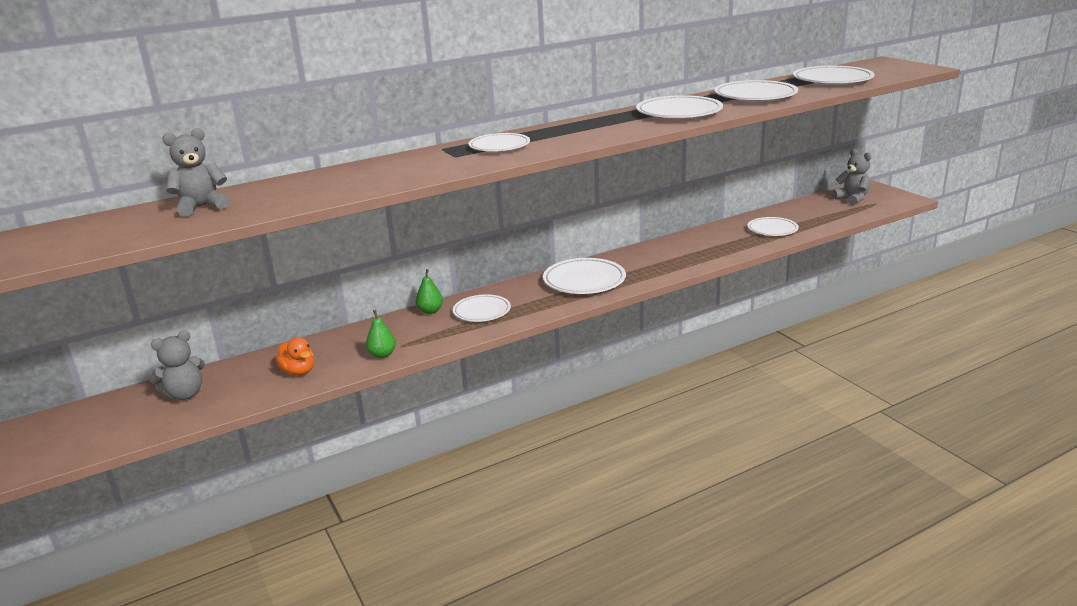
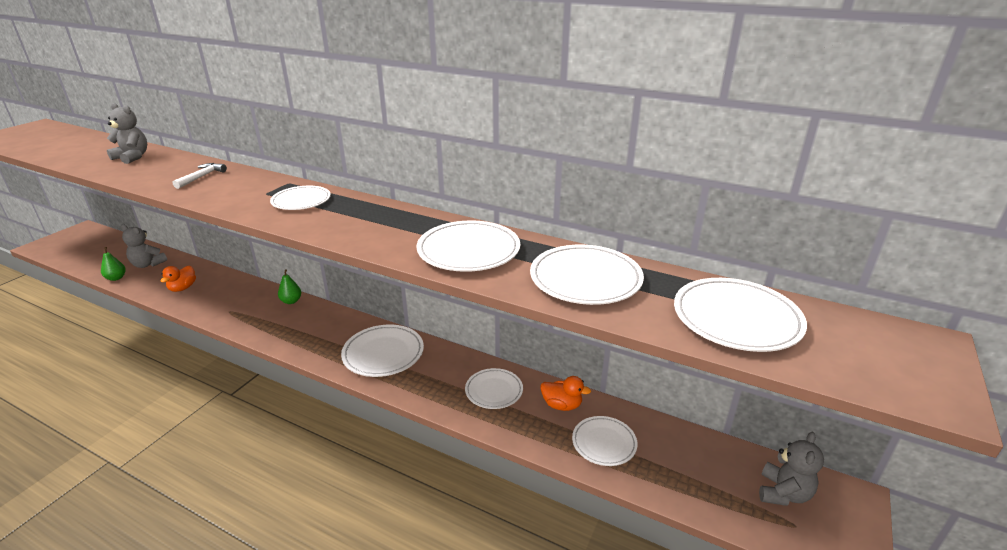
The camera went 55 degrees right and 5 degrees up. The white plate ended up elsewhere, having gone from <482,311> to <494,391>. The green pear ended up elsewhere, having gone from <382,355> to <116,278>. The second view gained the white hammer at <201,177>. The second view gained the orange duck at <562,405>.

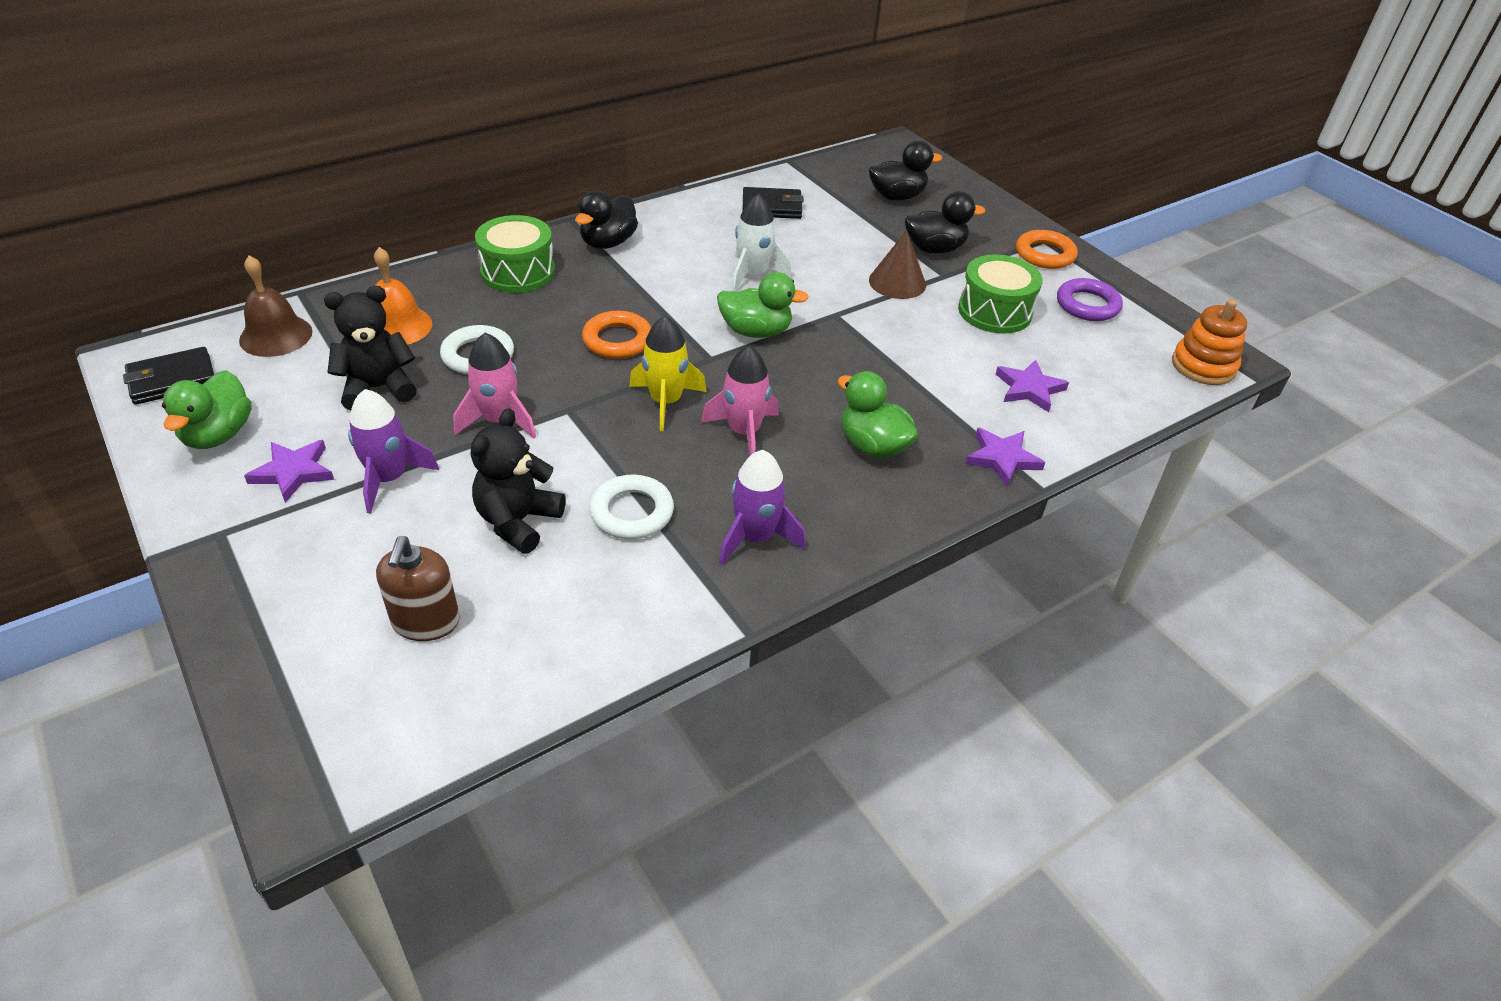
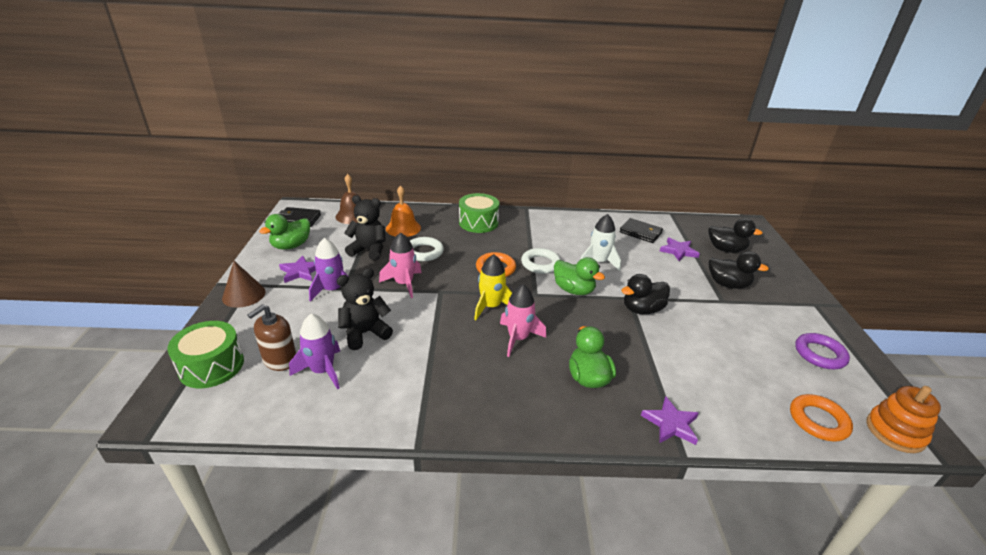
The camera went 35 degrees right and 10 degrees down. The black duck ended up elsewhere, having gone from <608,243> to <642,309>. The brown cone ended up elsewhere, having gone from <897,282> to <244,295>. The orange ring ended up elsewhere, having gone from <1045,254> to <818,421>. The green drum ended up elsewhere, having gone from <994,311> to <211,366>. The purple star ended up elsewhere, having gone from <1029,389> to <678,251>. The purple rocket ended up elsewhere, having gone from <755,537> to <322,371>. The white ring ended up elsewhere, having gone from <632,512> to <540,264>.

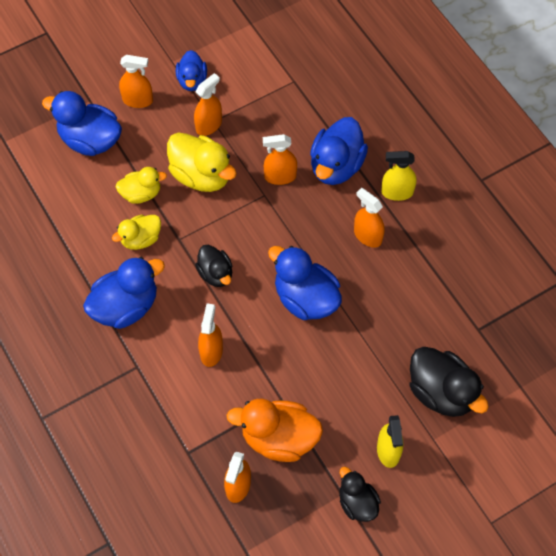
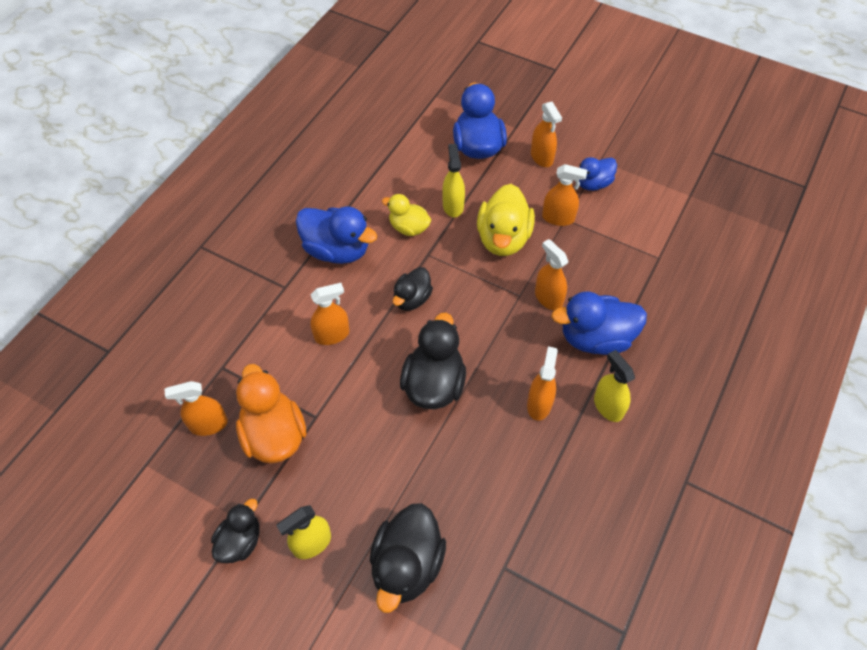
The camera went 60 degrees right and 5 degrees down. Where the yellow duck stood at <141,194>, the yellow spray bottle came to stand at <453,206>. What was the blue duck at <305,299> turned into the black duck at <434,384>.

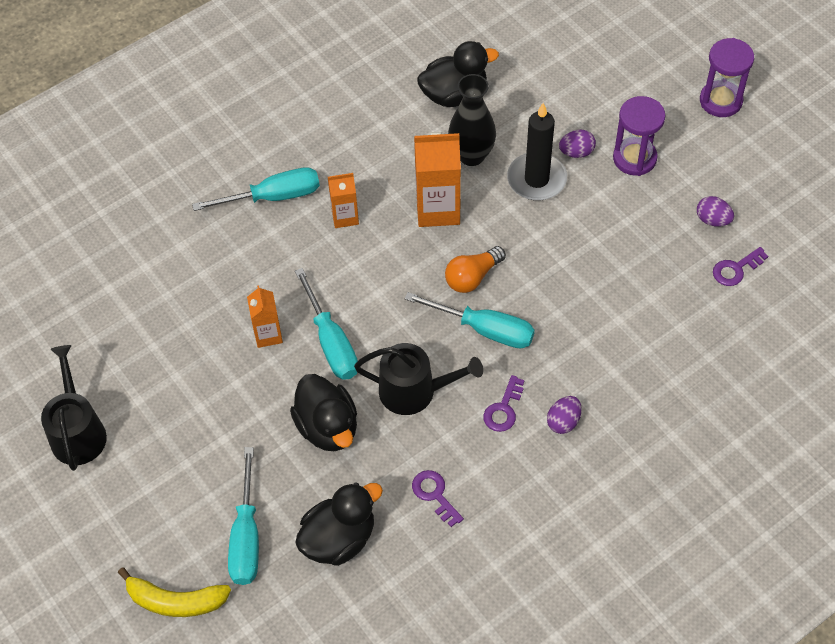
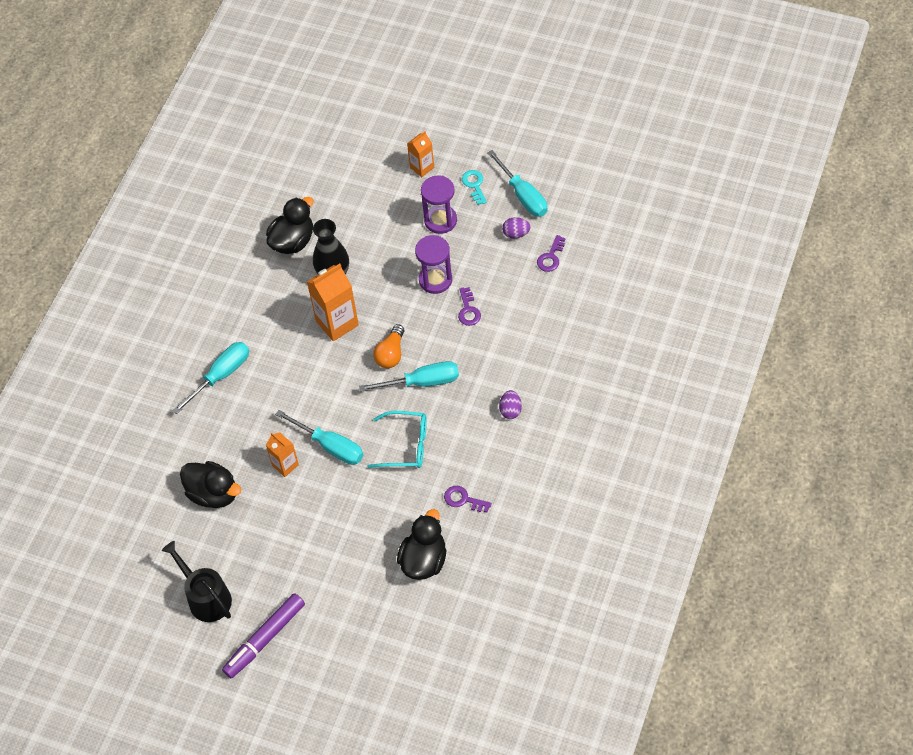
The camera went 30 degrees left and 0 degrees up. The purple hourglass ended up elsewhere, having gone from <720,101> to <435,280>. The second view lost the black candle at <536,179>. The second view lost the purple egg at <576,152>. The orange carton ended up elsewhere, having gone from <345,216> to <422,167>. Where the black watering can stood at <414,391>, the turquoise glasses came to stand at <405,445>. The black duck ended up elsewhere, having gone from <327,427> to <214,494>. The purple key ended up elsewhere, having gone from <503,409> to <468,310>. The turquoise screwdriver ended up elsewhere, having gone from <246,536> to <523,195>. The second view lost the yellow banana at <175,601>. The second view gained the turquoise key at <474,185>. The second view gained the purple marker at <265,639>.

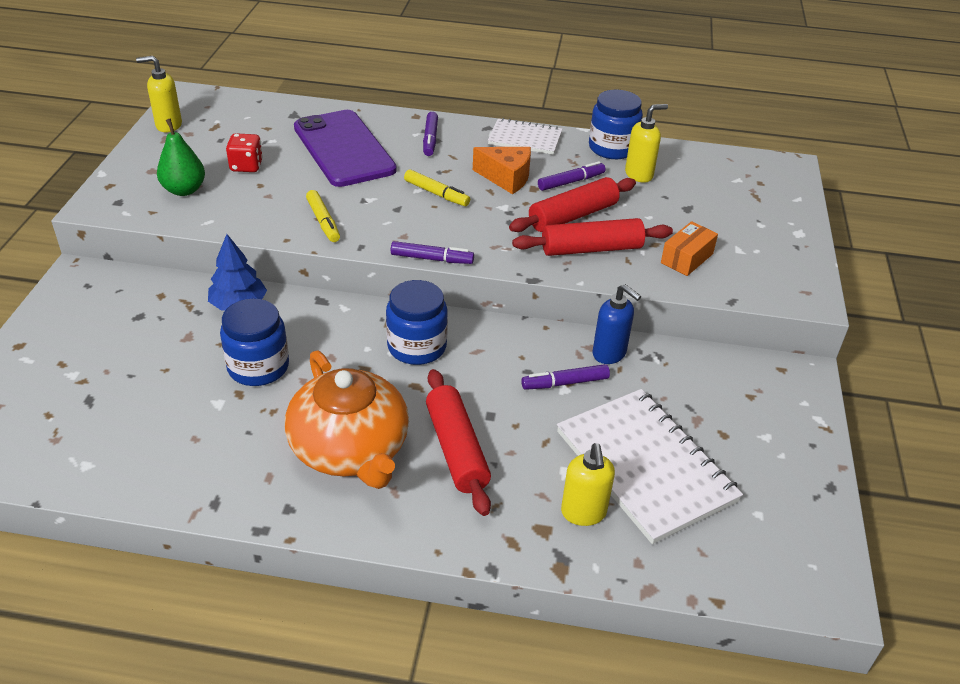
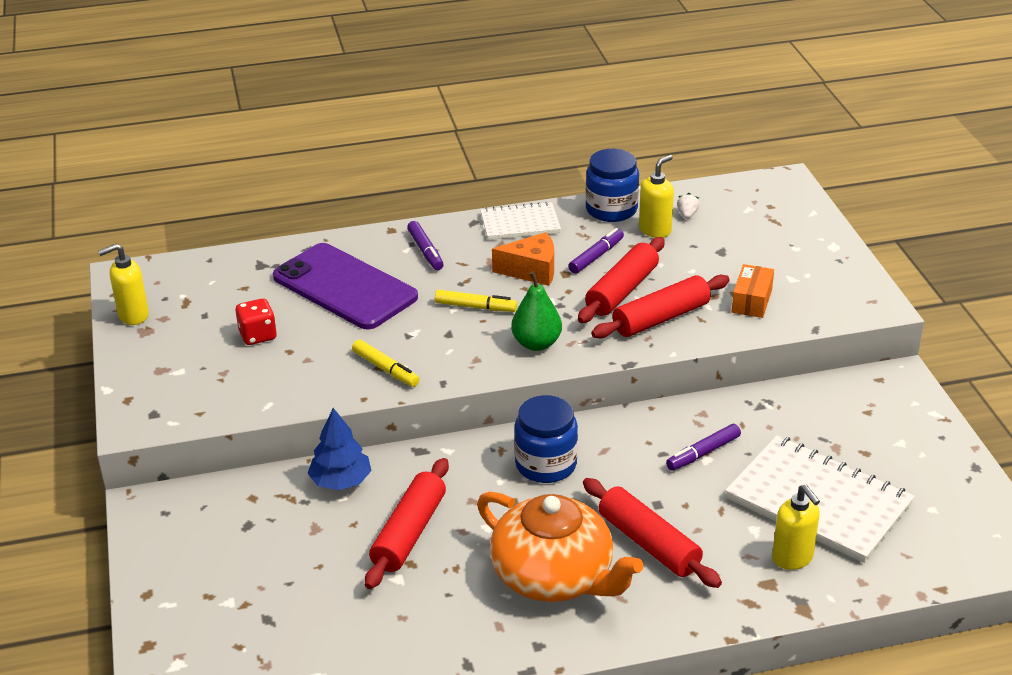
The camera went 20 degrees left and 5 degrees down. The green pear ended up elsewhere, having gone from <184,190> to <536,343>. The second view lost the purple marker at <432,259>. The second view lost the blue soap dispenser at <609,354>. Where the blue jar stood at <258,367>, the red rolling pin came to stand at <409,533>. The second view gained the white strawberry at <687,215>.

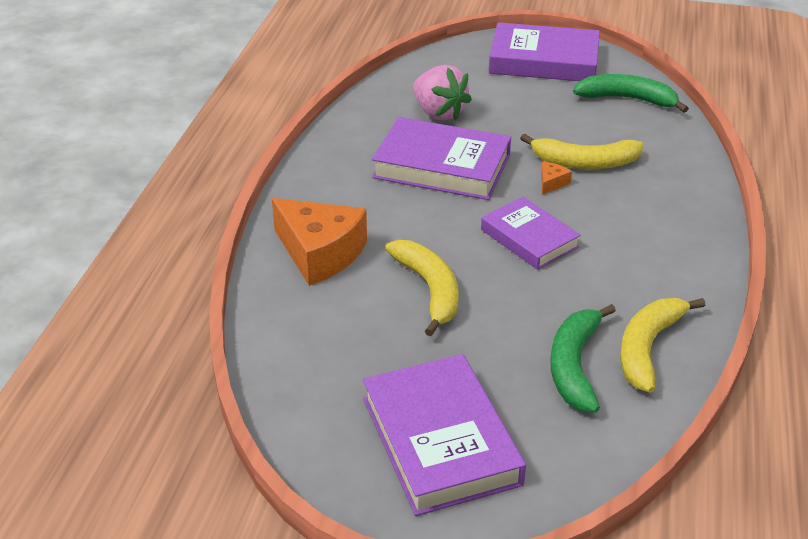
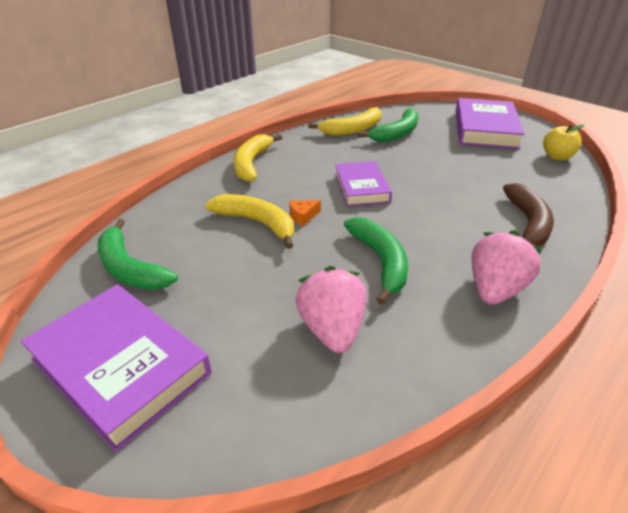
The camera went 150 degrees left and 0 degrees up. Where the purple book stood at <442,166>, the green banana came to stand at <380,261>. Where the orange cheese stood at <320,253>, the brown banana came to stand at <527,224>. The yellow banana ended up elsewhere, having gone from <429,290> to <252,163>. The second view gained the yellow apple at <557,157>. The second view gained the pink strawberry at <494,289>.

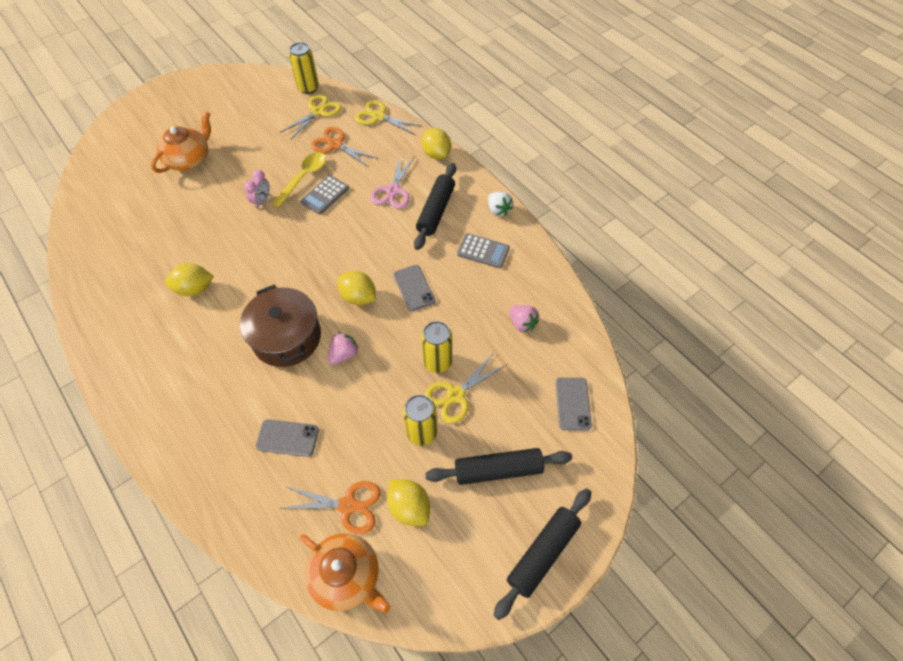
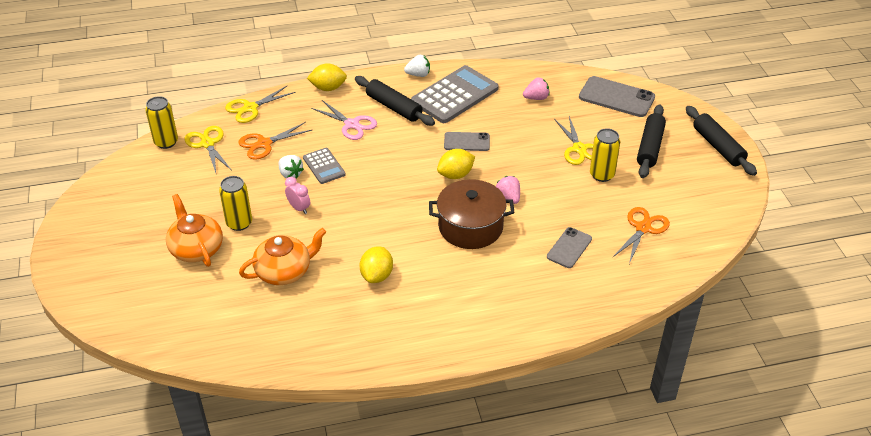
The camera went 65 degrees left and 15 degrees down. Where the yellow spoon stood at <304,177>, the white strawberry came to stand at <290,174>. The size of the grey calculator at <483,251> changed by a factor of 1.90. The yellow can ended up elsewhere, having gone from <437,362> to <239,223>. The size of the grey phone at <573,404> changed by a factor of 1.62. The second view lost the yellow lemon at <409,507>. The orange teapot ended up elsewhere, having gone from <347,576> to <284,271>.

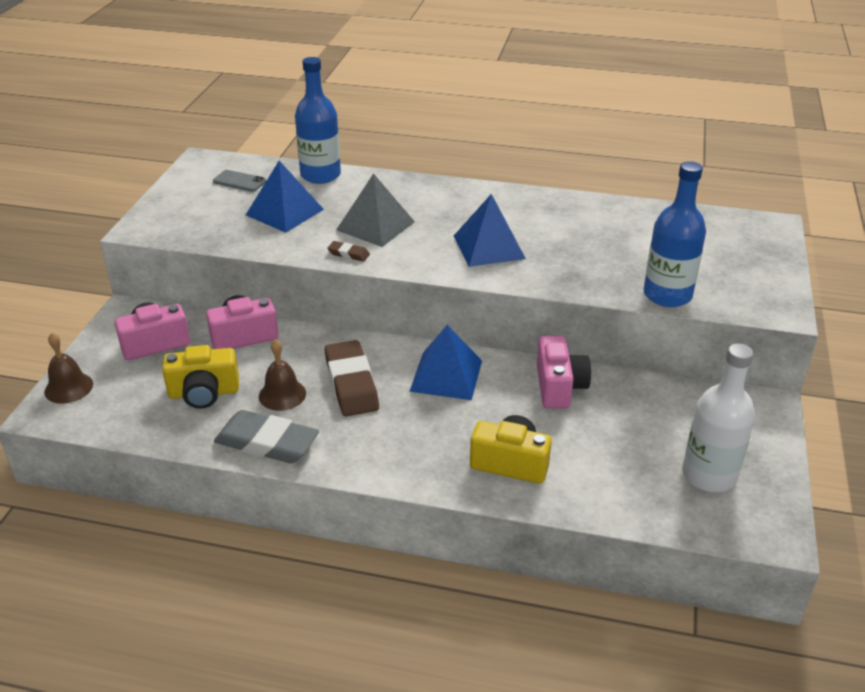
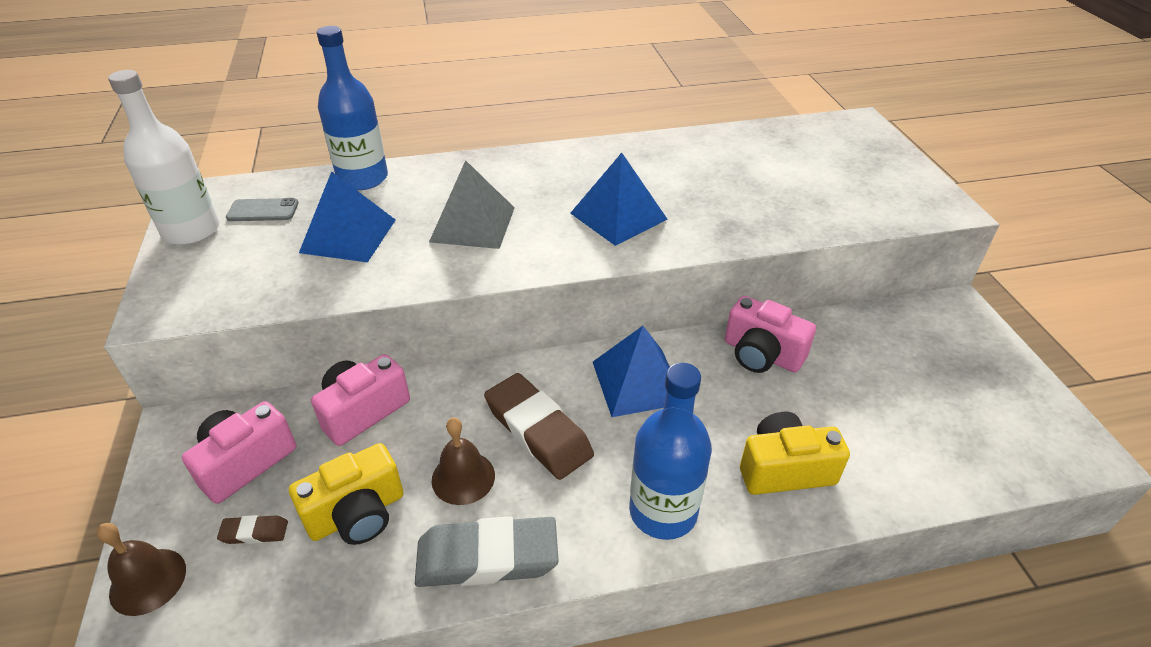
The camera went 25 degrees left and 5 degrees up. The blue bottle ended up elsewhere, having gone from <667,295> to <663,511>. The brown eraser ended up elsewhere, having gone from <348,254> to <254,532>. The pink camera at <559,387> ended up facing another way, 150 degrees clockwise from before. The white bottle ended up elsewhere, having gone from <709,475> to <191,231>.

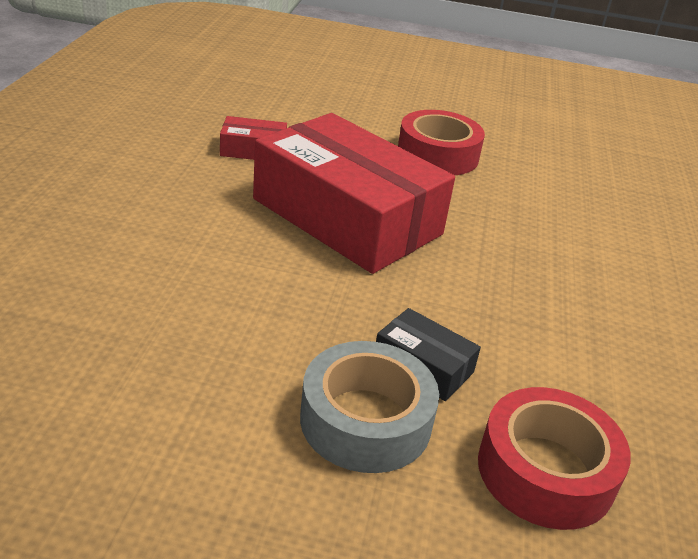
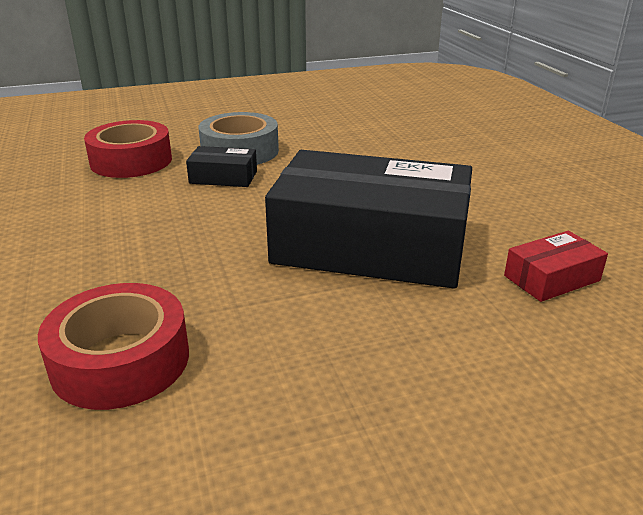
The camera went 155 degrees right and 5 degrees down. The red tape ended up elsewhere, having gone from <437,155> to <121,360>. What was the red box at <347,216> turned into the black box at <370,246>.

